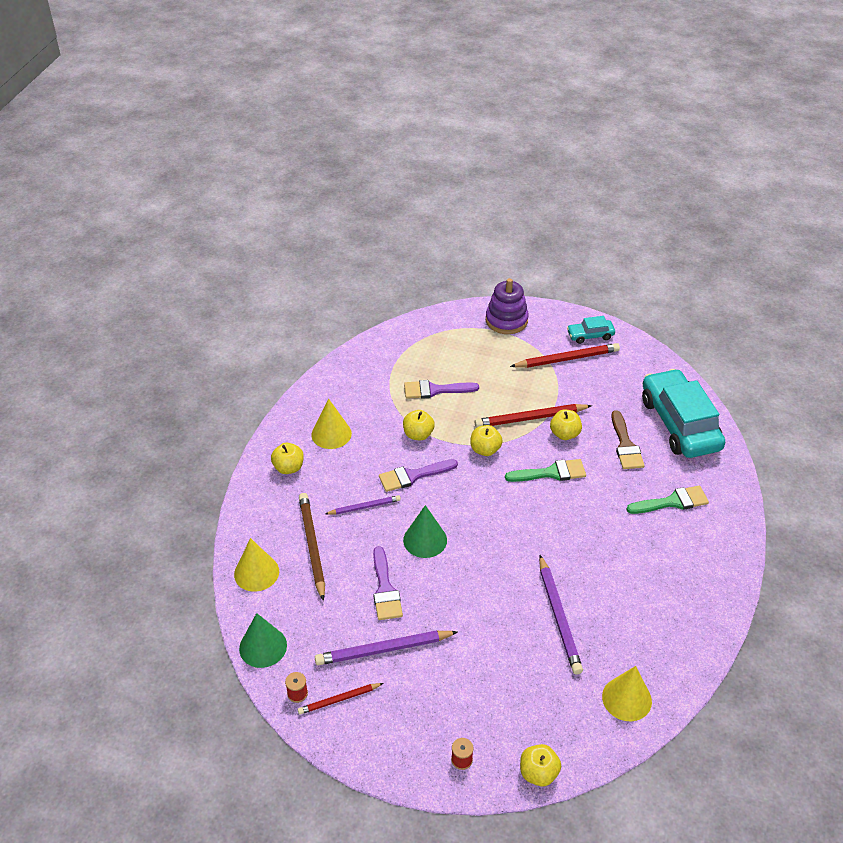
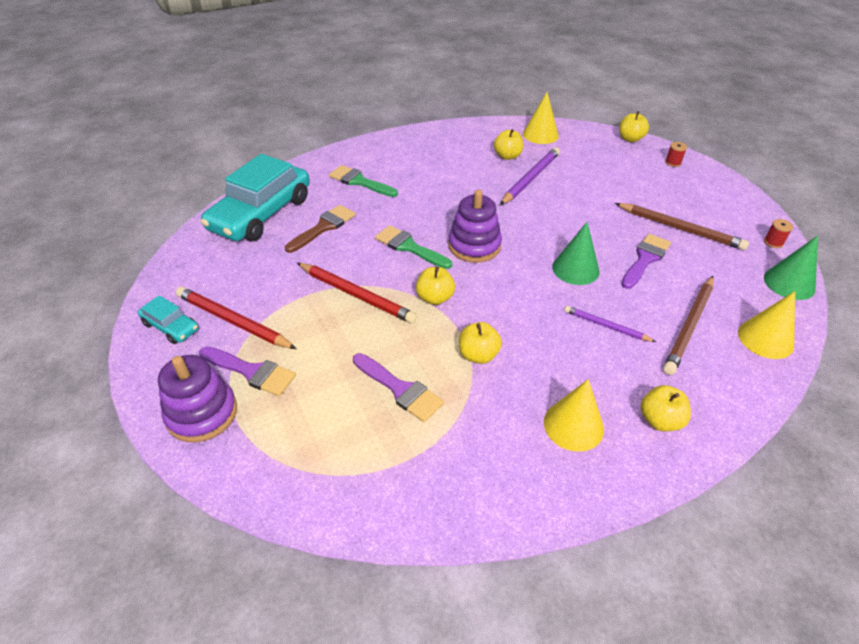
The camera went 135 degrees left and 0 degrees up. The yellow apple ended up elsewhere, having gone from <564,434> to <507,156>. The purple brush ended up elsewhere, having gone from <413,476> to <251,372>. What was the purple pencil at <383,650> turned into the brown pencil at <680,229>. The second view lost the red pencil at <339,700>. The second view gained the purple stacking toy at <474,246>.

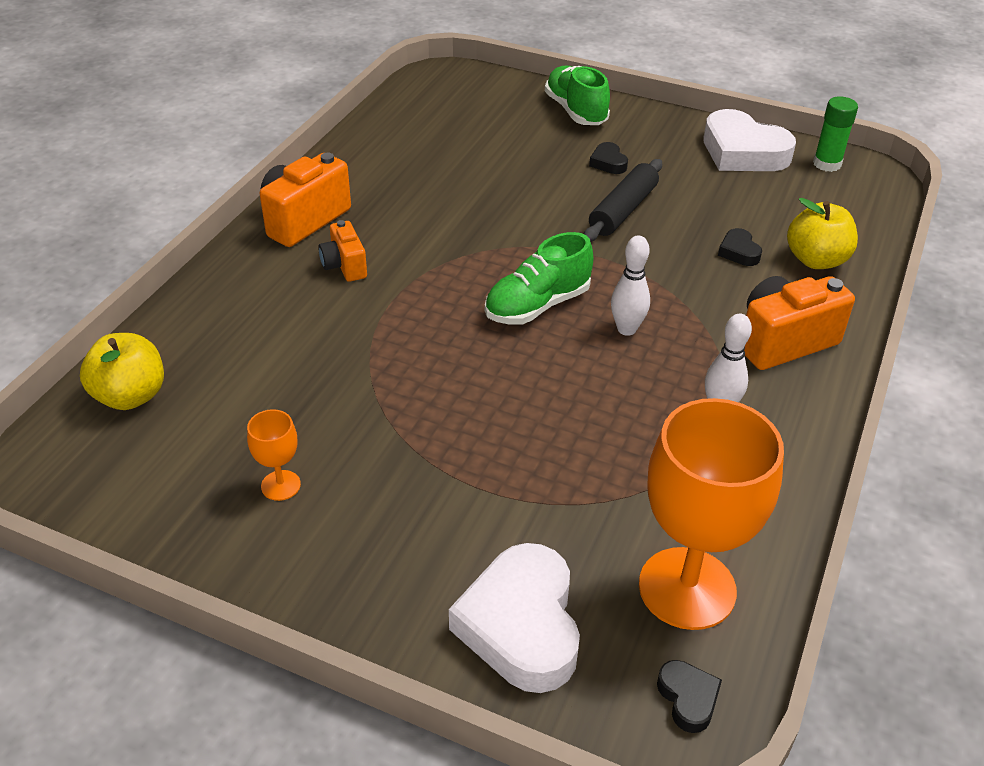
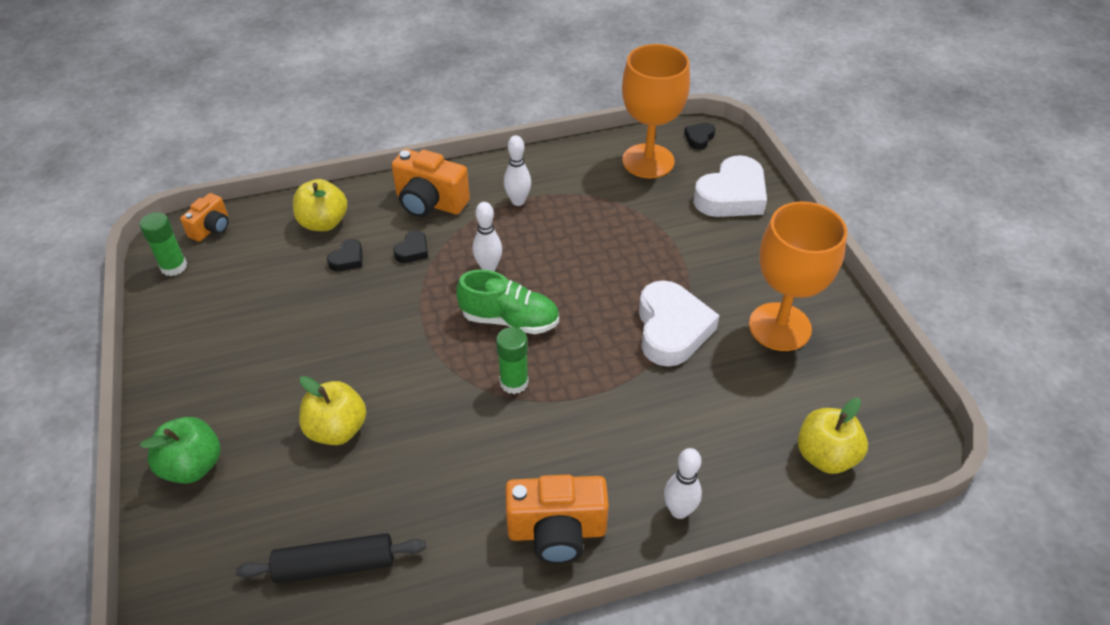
The camera went 130 degrees left and 5 degrees up. Where the green shoe stood at <576,111>, the green apple came to stand at <193,466>. The white heart ended up elsewhere, having gone from <743,152> to <671,329>. The black heart ended up elsewhere, having gone from <608,163> to <413,250>. The black rolling pin ended up elsewhere, having gone from <623,210> to <335,565>. The orange camera ended up elsewhere, having gone from <344,266> to <211,228>. The size of the orange goblet at <281,485> changed by a factor of 2.29. The second view gained the green glue stick at <514,382>. The second view gained the yellow apple at <337,429>. The second view gained the white bowling pin at <679,510>.

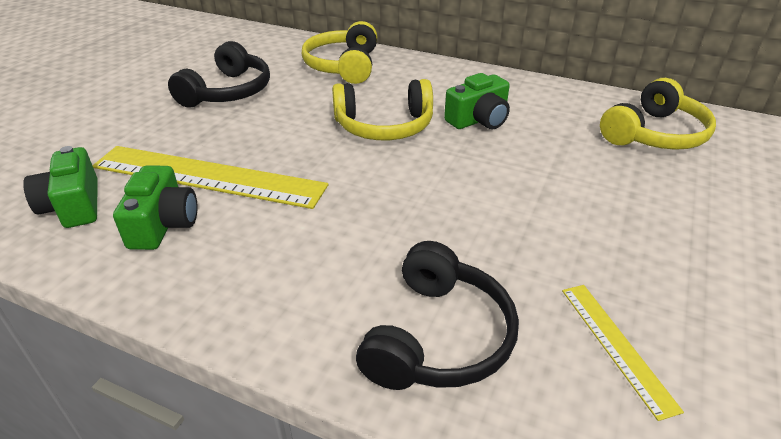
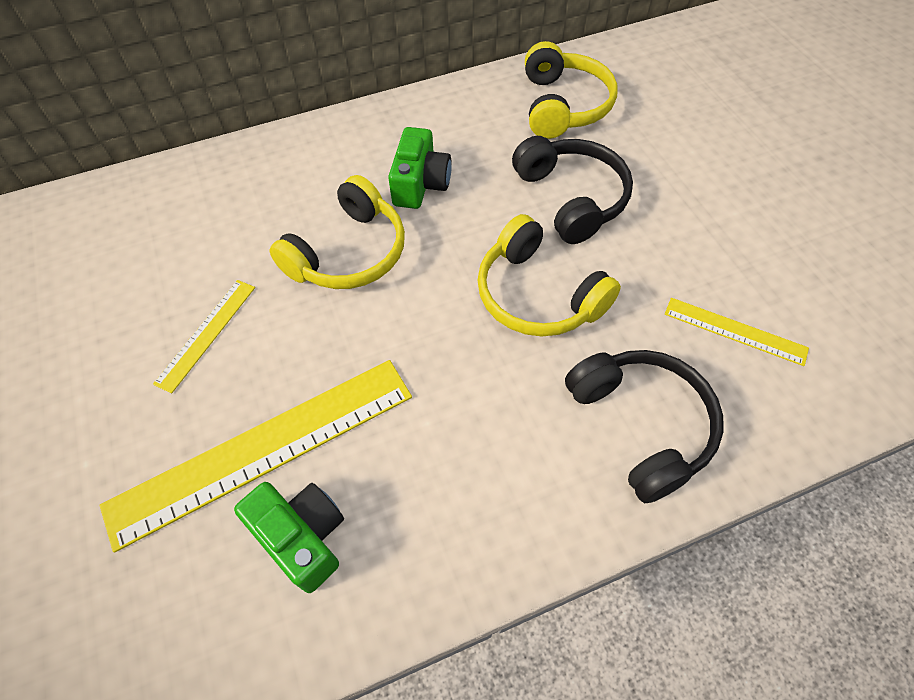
The camera went 45 degrees left and 20 degrees up. The yellow headphones ended up elsewhere, having gone from <343,66> to <538,294>. The black headphones ended up elsewhere, having gone from <227,92> to <571,198>. The second view lost the green camera at <73,205>. The second view gained the yellow ruler at <206,334>.

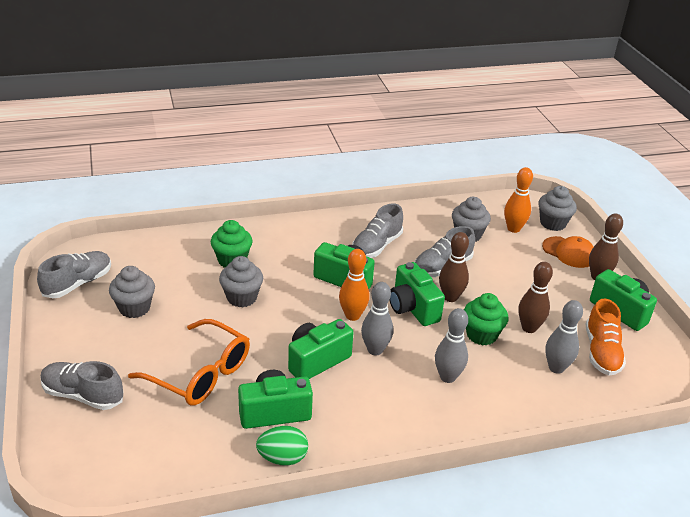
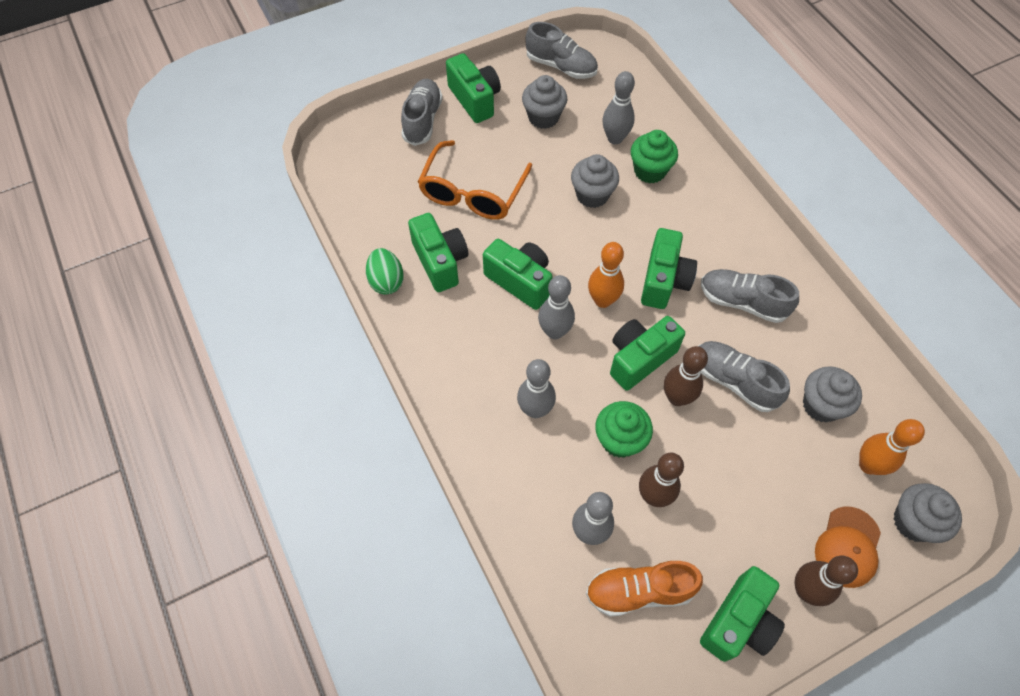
The camera went 80 degrees right and 25 degrees up. The second view gained the green camera at <475,99>. The second view gained the grey bowling pin at <615,138>.

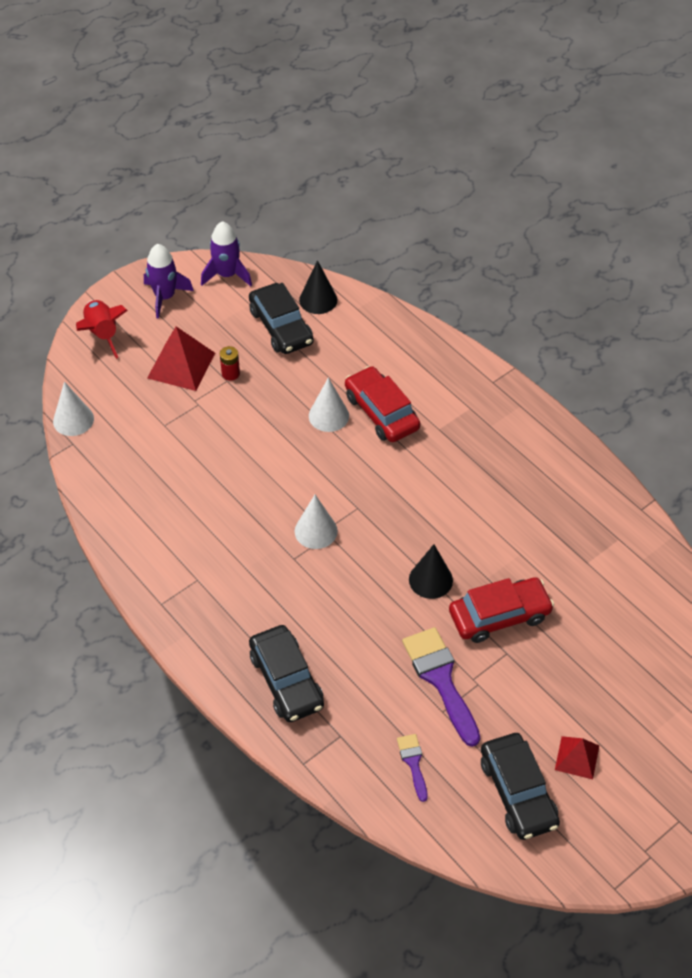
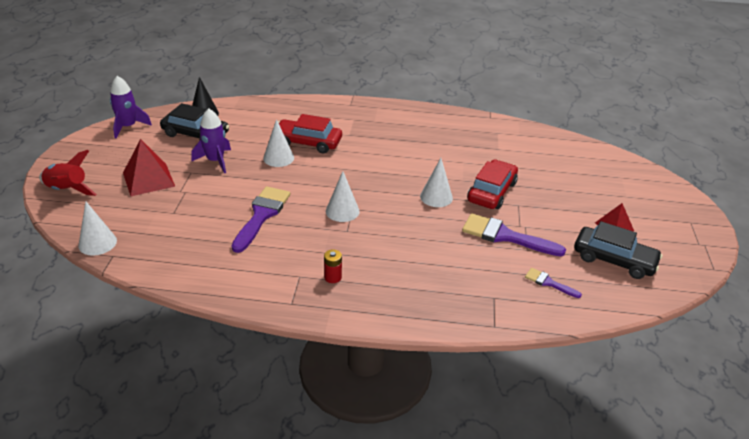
The camera went 45 degrees left and 15 degrees down. The purple rocket ended up elsewhere, having gone from <165,297> to <215,161>. The red battery ended up elsewhere, having gone from <230,373> to <333,277>. What was the black cone at <430,580> turned into the white cone at <436,197>. The second view lost the black car at <286,680>. The second view gained the purple brush at <261,215>.

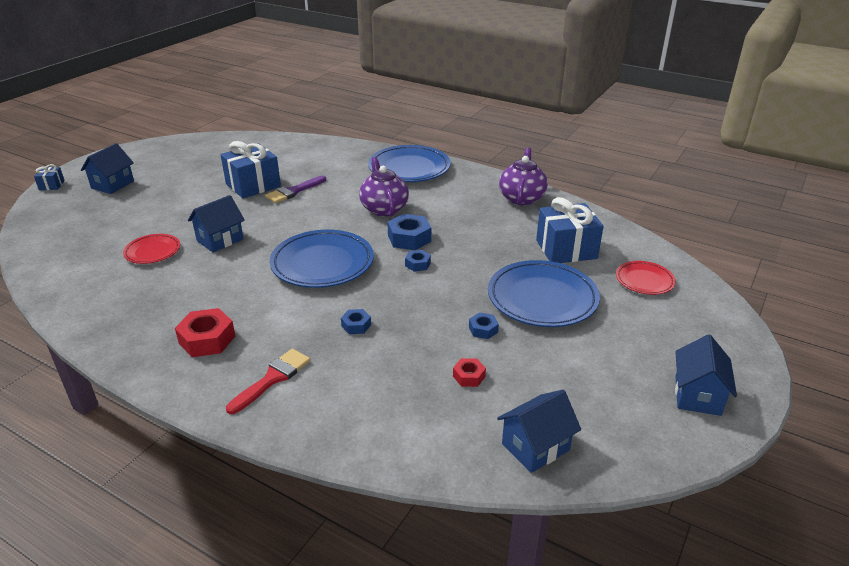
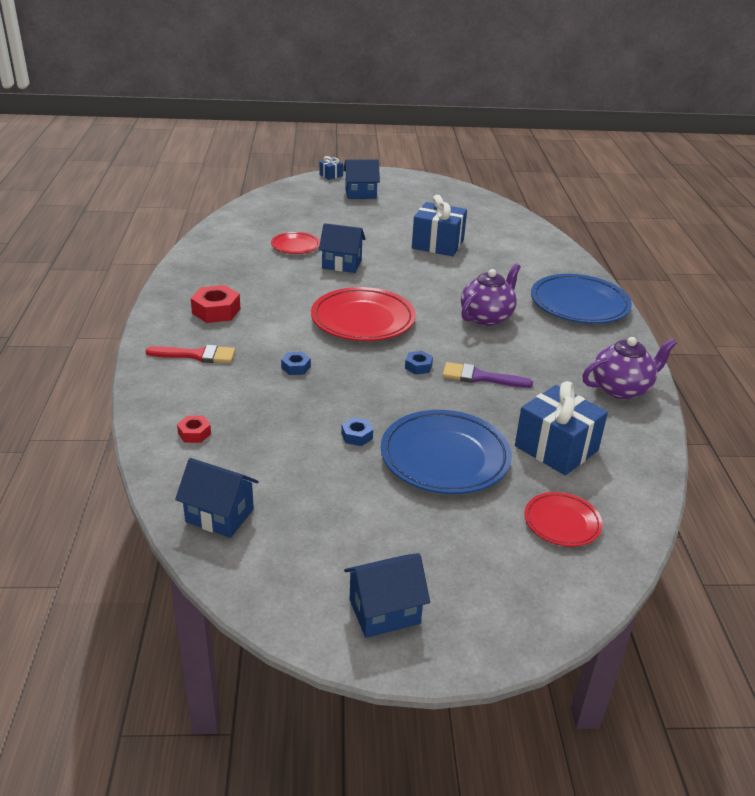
The camera went 55 degrees right and 0 degrees up. The purple brush ended up elsewhere, having gone from <294,191> to <480,377>. The second view lost the blue nut at <409,238>. What was the blue plate at <322,264> turned into the red plate at <363,320>. The red nut ended up elsewhere, having gone from <469,376> to <194,433>.

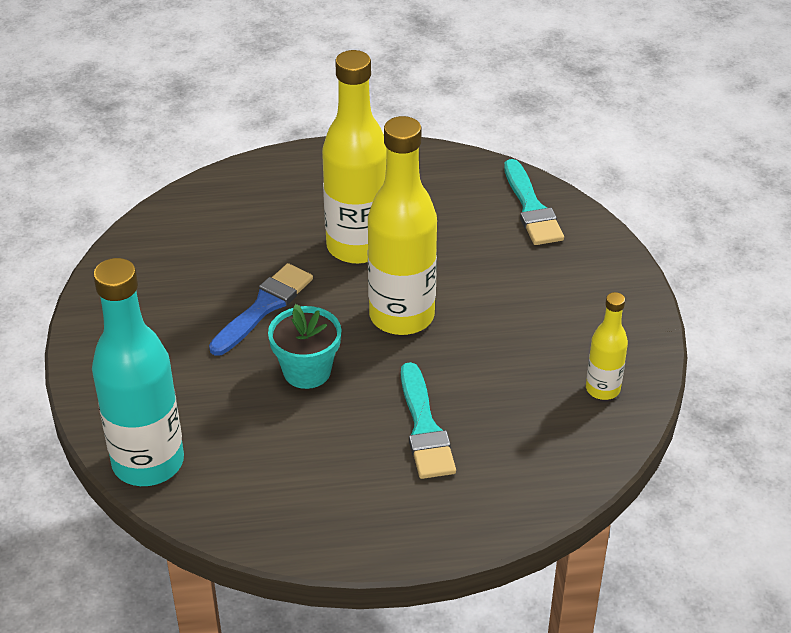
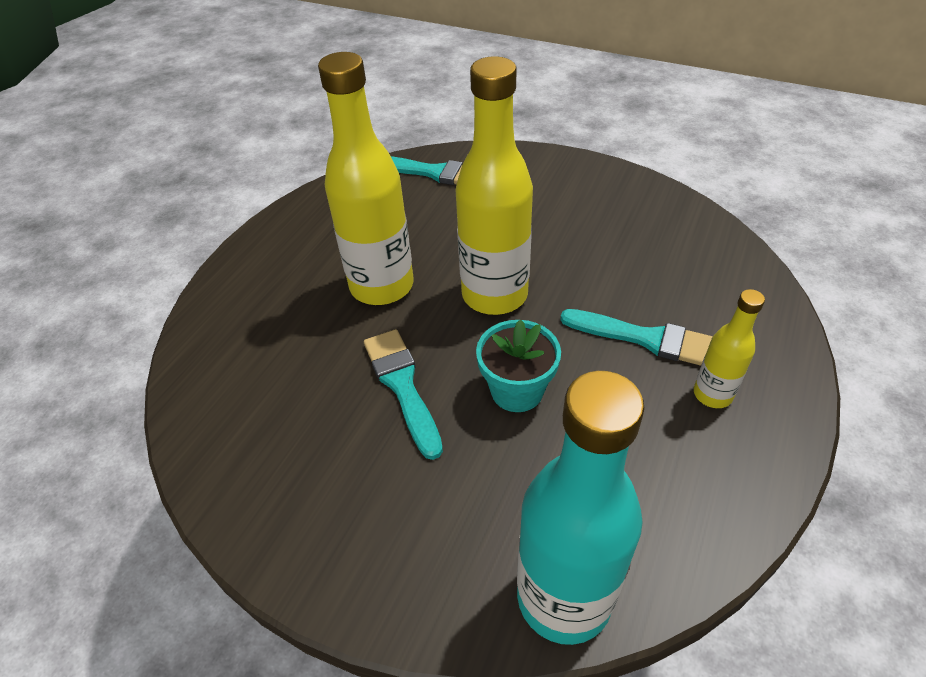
The camera went 55 degrees left and 5 degrees up. What was the blue brush at <264,307> turned into the turquoise brush at <402,386>. The yellow bottle ended up elsewhere, having gone from <602,389> to <712,394>.

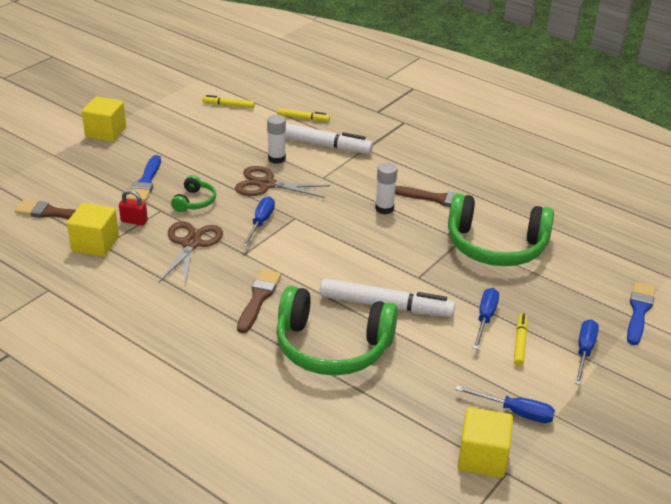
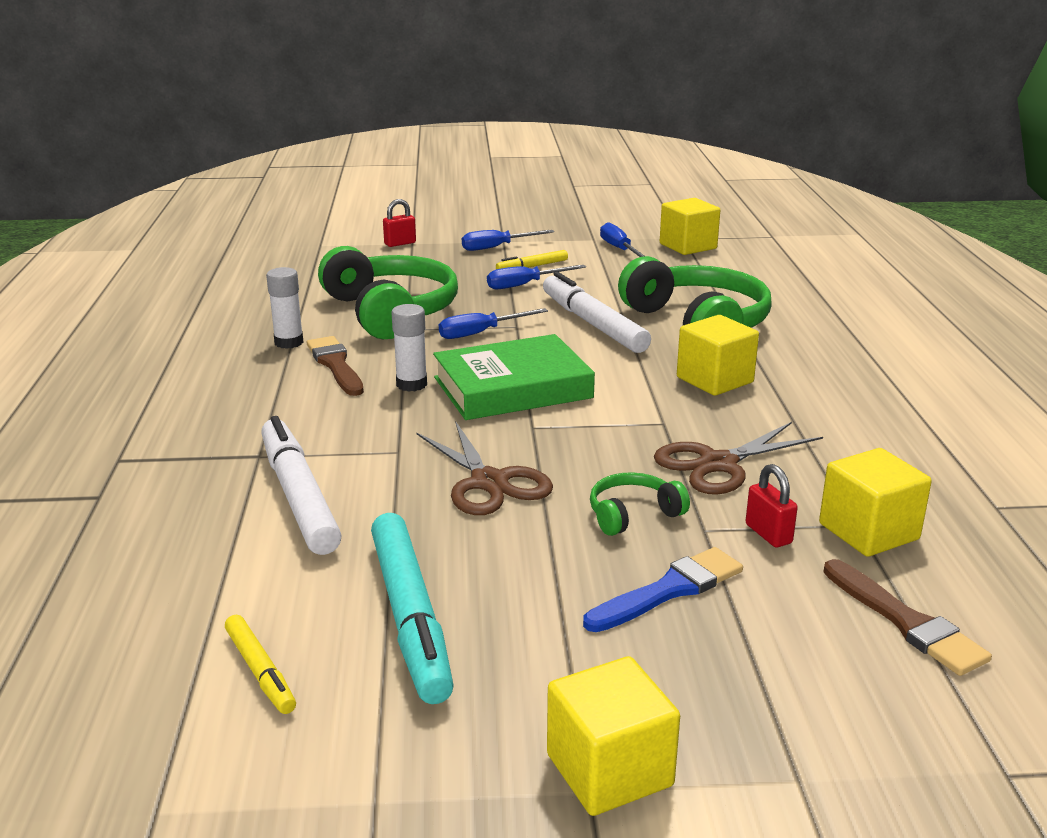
The camera went 130 degrees left and 10 degrees down. The second view lost the yellow marker at <303,118>. The white glue stick ended up elsewhere, having gone from <276,159> to <289,342>. The blue screwdriver ended up elsewhere, having gone from <260,223> to <481,333>. Where the brown brush stood at <258,299>, the yellow cube came to stand at <714,380>. Where the blue brush stood at <639,311>, the red padlock came to stand at <400,243>. The second view gained the green book at <512,387>. The second view gained the turquoise marker at <410,617>.

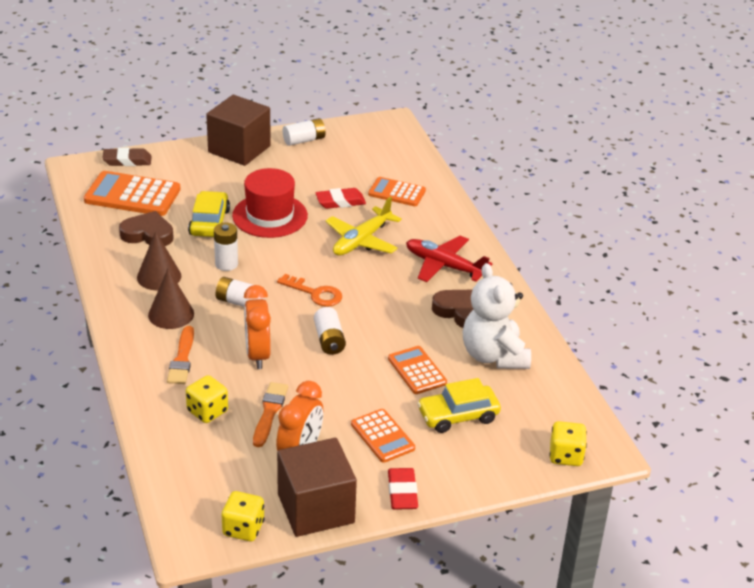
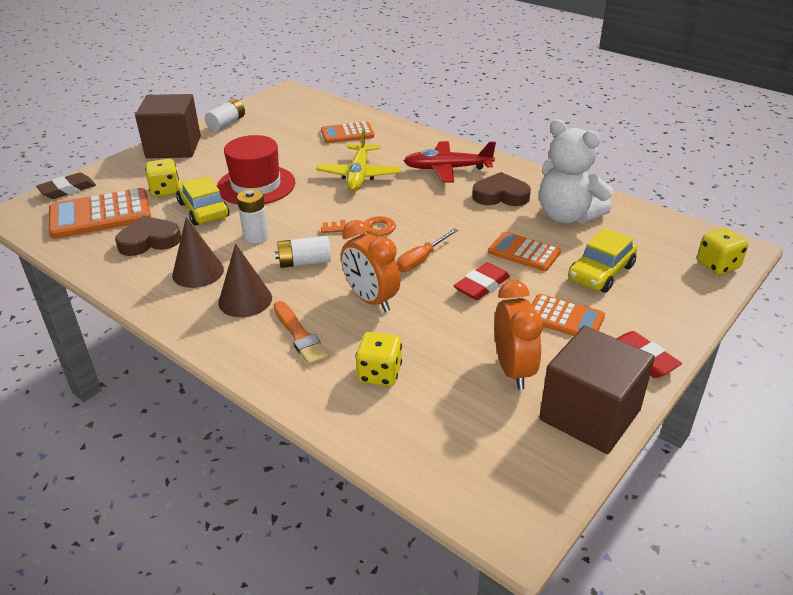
The camera went 30 degrees left and 0 degrees up. The red eraser ended up elsewhere, having gone from <340,202> to <481,285>. Where the white battery stood at <329,340>, the orange screwdriver came to stand at <421,259>. The second view lost the orange brush at <269,412>. The yellow dice ended up elsewhere, having gone from <243,528> to <165,190>.

